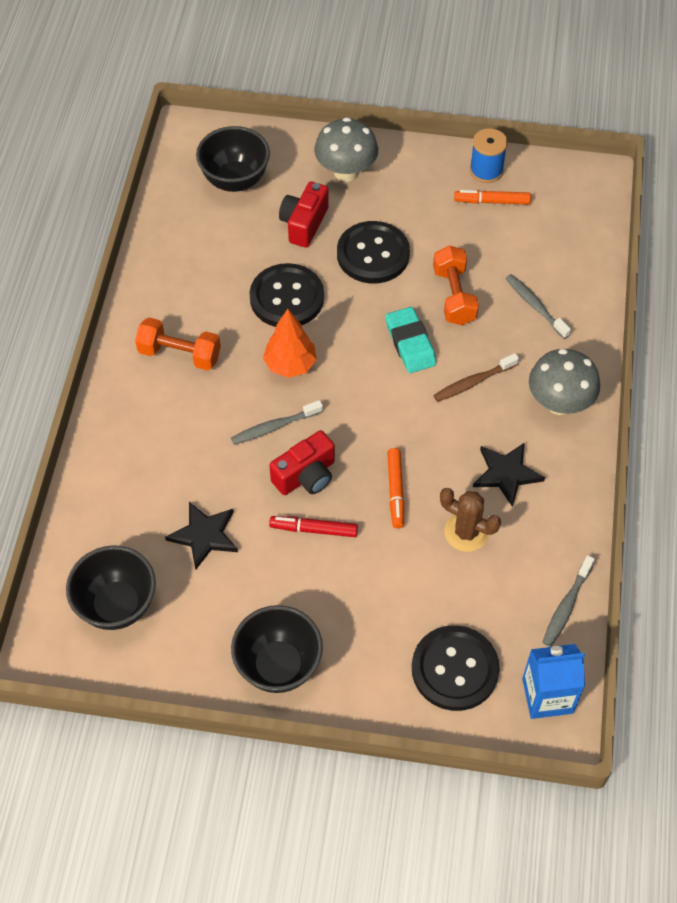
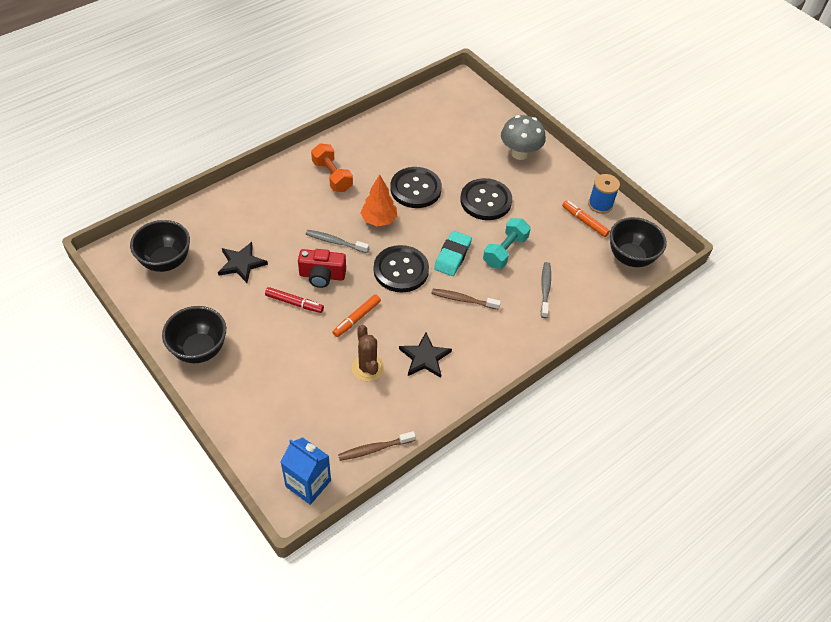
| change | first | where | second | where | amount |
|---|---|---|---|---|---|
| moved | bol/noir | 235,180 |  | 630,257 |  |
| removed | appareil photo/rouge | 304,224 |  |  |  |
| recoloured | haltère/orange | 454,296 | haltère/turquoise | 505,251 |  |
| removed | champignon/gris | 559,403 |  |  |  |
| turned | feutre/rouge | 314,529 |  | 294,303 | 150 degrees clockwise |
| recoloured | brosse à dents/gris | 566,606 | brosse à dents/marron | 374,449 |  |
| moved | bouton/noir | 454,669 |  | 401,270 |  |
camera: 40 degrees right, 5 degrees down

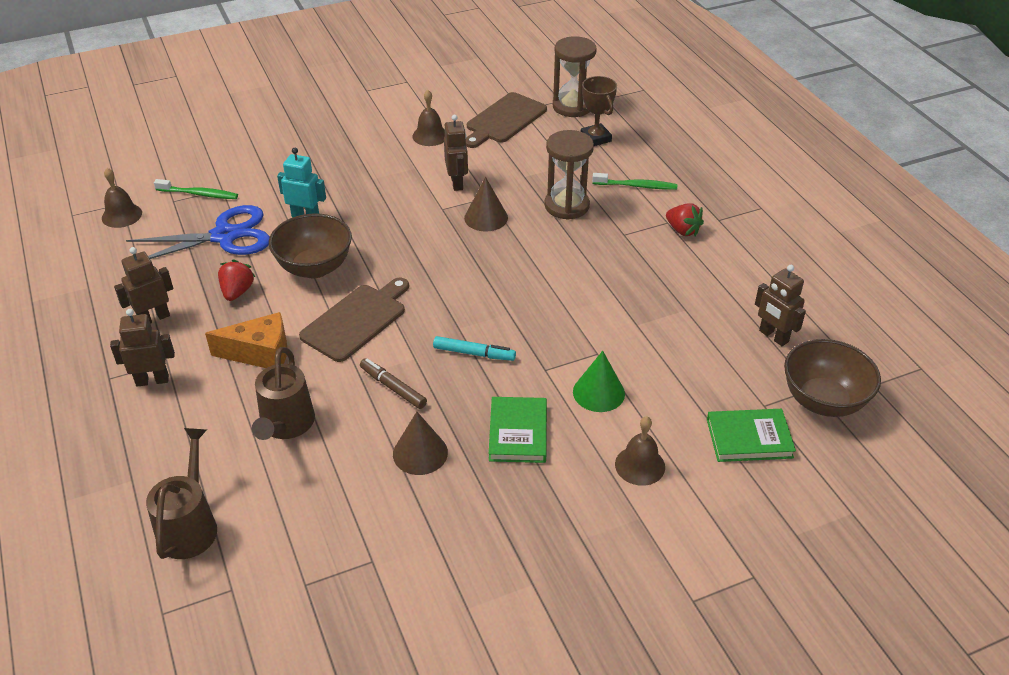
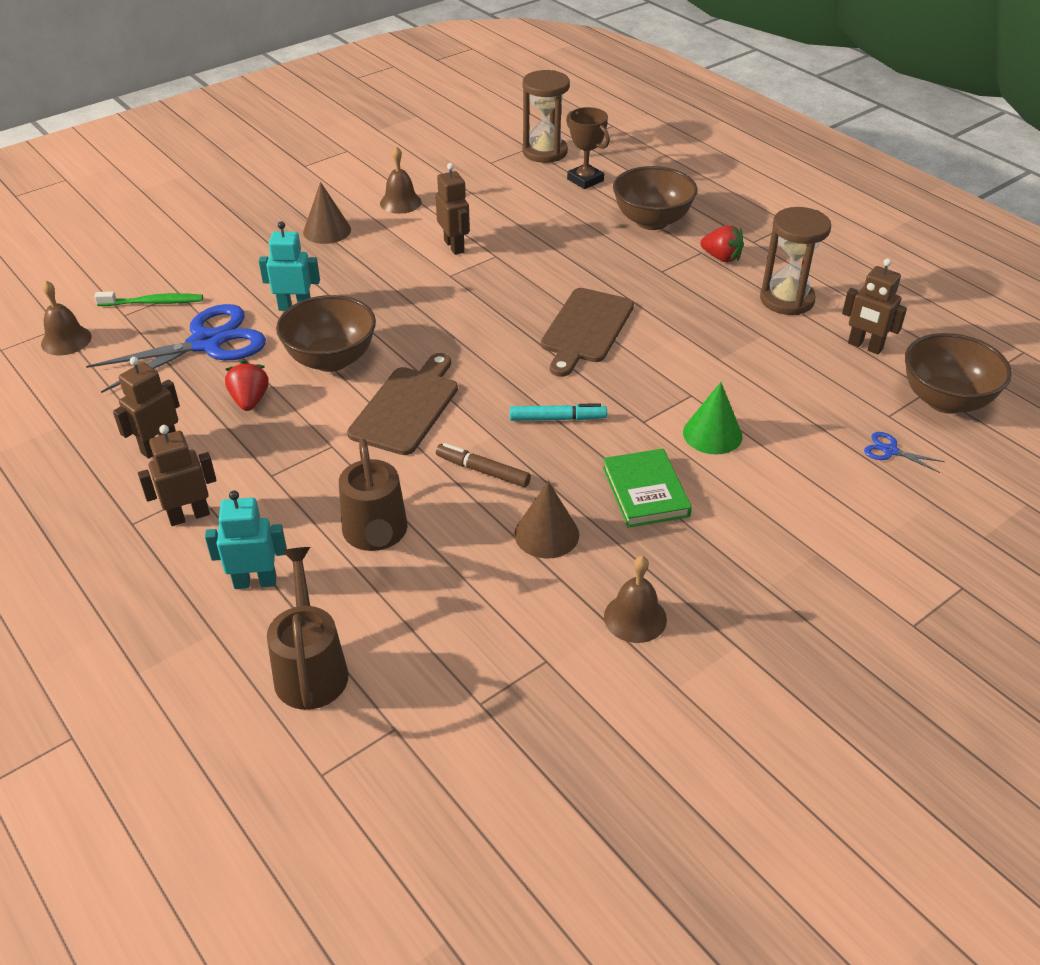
| change | first | where | second | where | amount |
|---|---|---|---|---|---|
| moved | planche à découper/marron | 504,120 |  | 585,329 |  |
| moved | sablier/marron | 567,206 |  | 787,299 |  |
| replaced | brosse à dents/vert | 636,186 | bol/marron | 652,221 |  |
| moved | cône/marron | 486,217 |  | 327,230 |  |
| removed | fromage/orange | 260,353 |  |  |  |
| replaced | livre/vert | 749,438 | ciseaux/bleu | 890,451 |  |
| moved | cloche/marron | 640,465 |  | 635,617 |  |
| added |  |  | robot/turquoise | 255,582 |  |
camera: 15 degrees left, 0 degrees up

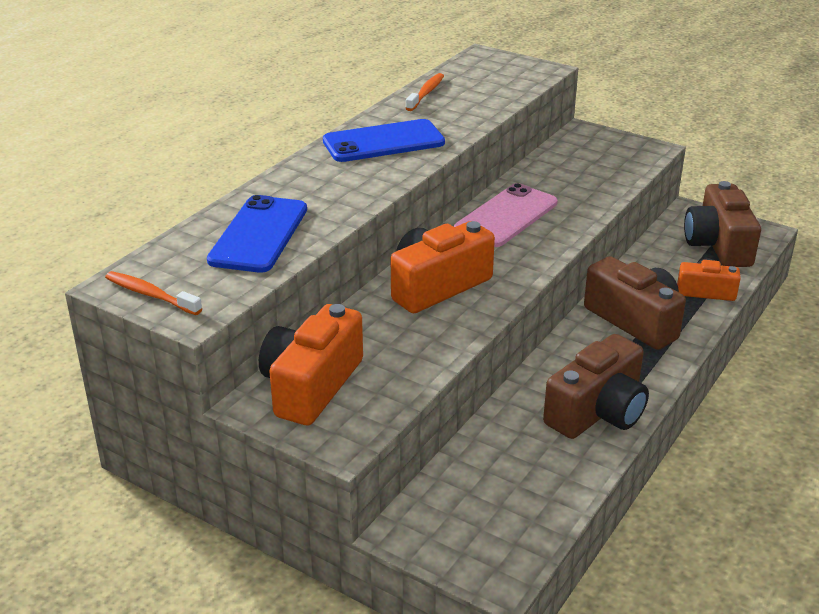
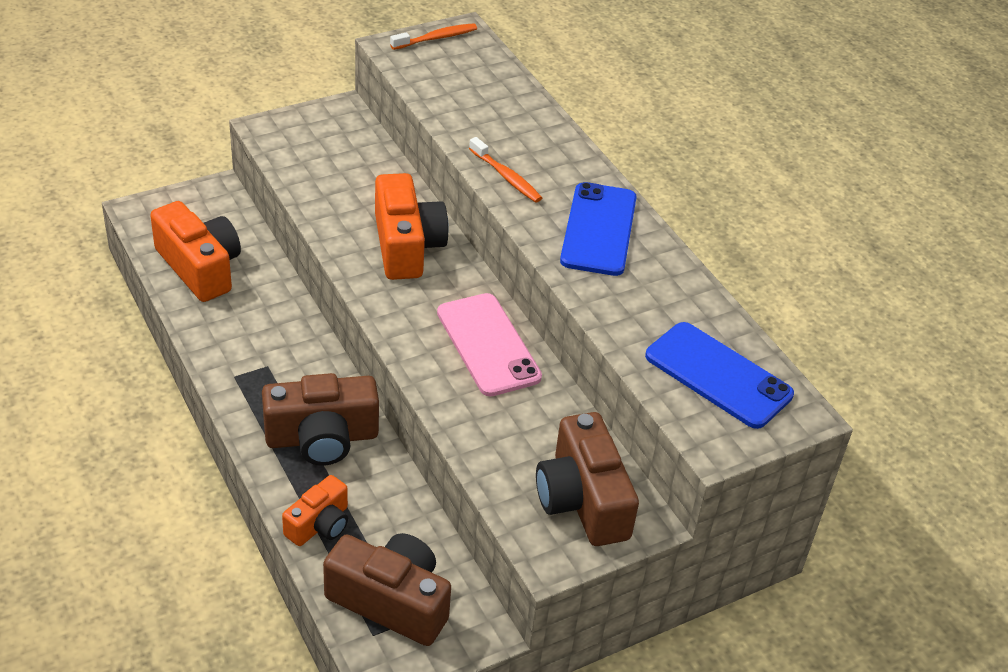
| change | first | where | second | where | amount |
|---|---|---|---|---|---|
| moved | brosse à dents/orange | 426,93 |  | 506,177 |  |
| moved | téléphone/bleu | 259,234 |  | 718,375 |  |
| moved | appareil photo/orange | 311,385 |  | 200,267 |  |
| moved | appareil photo/marron | 598,412 |  | 582,500 |  |
camera: 115 degrees right, 10 degrees up

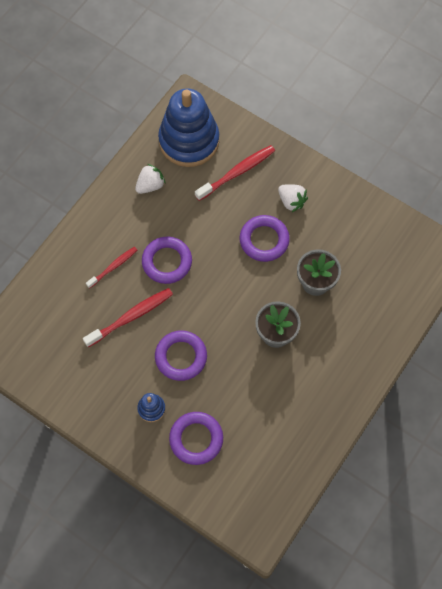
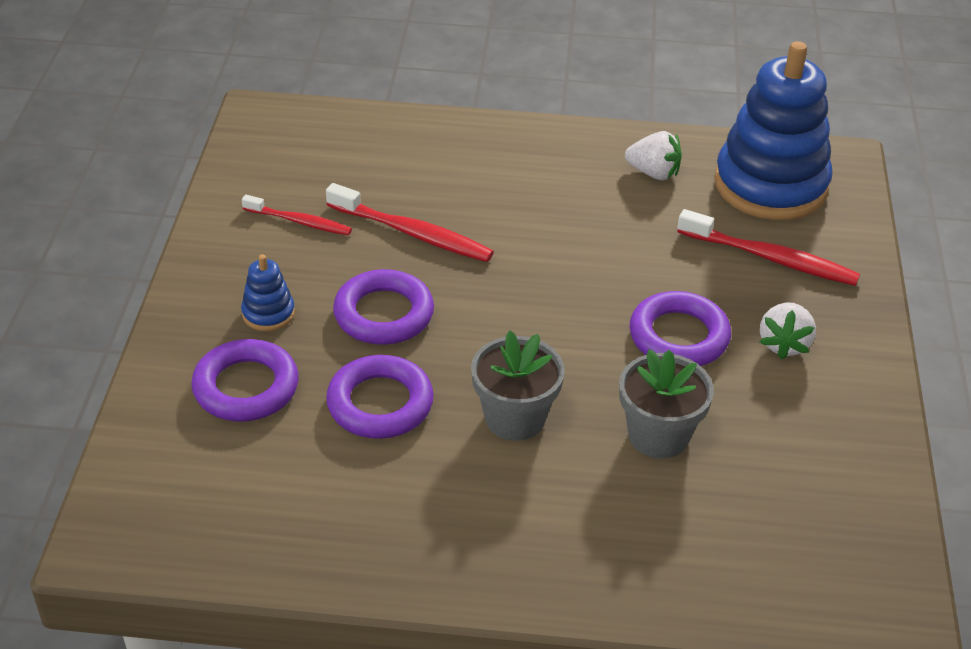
| change | first | where | second | where | amount |
|---|---|---|---|---|---|
| moved | anneau/violet | 167,262 |  | 380,403 |  |
| moved | brosse à dents/rouge | 113,267 |  | 299,222 |  |
camera: 60 degrees right, 25 degrees down

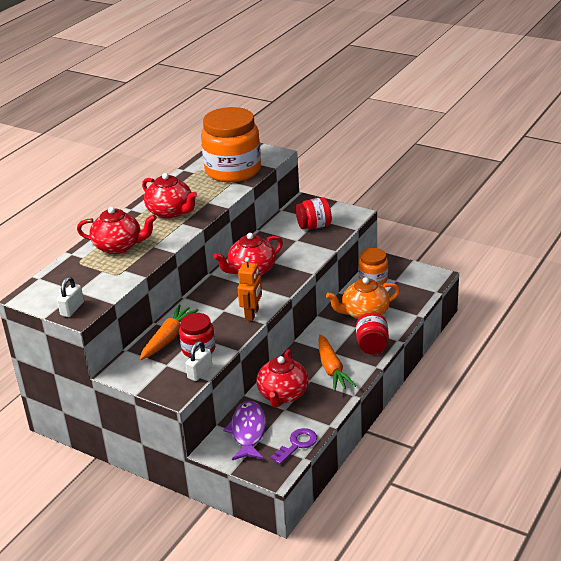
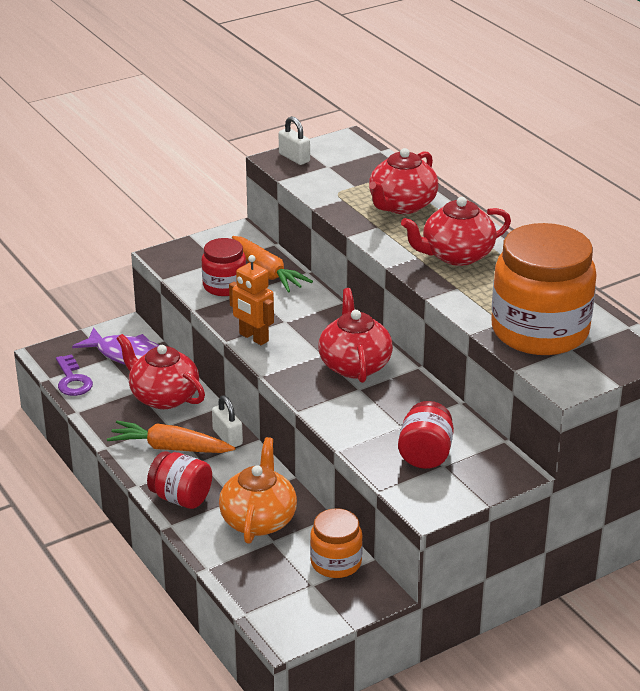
| change | first | where | second | where | amount |
|---|---|---|---|---|---|
| moved | cadenas/blanc | 200,372 |  | 227,437 |  |
camera: 115 degrees right, 0 degrees up

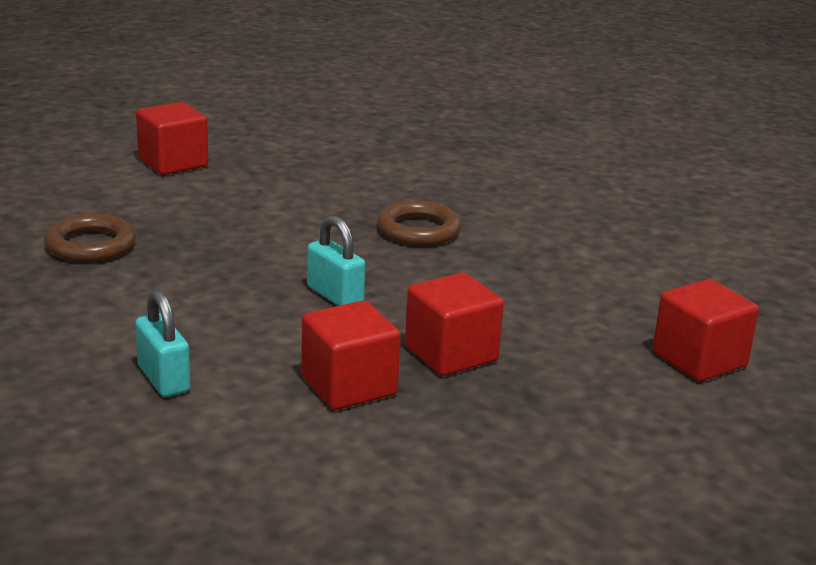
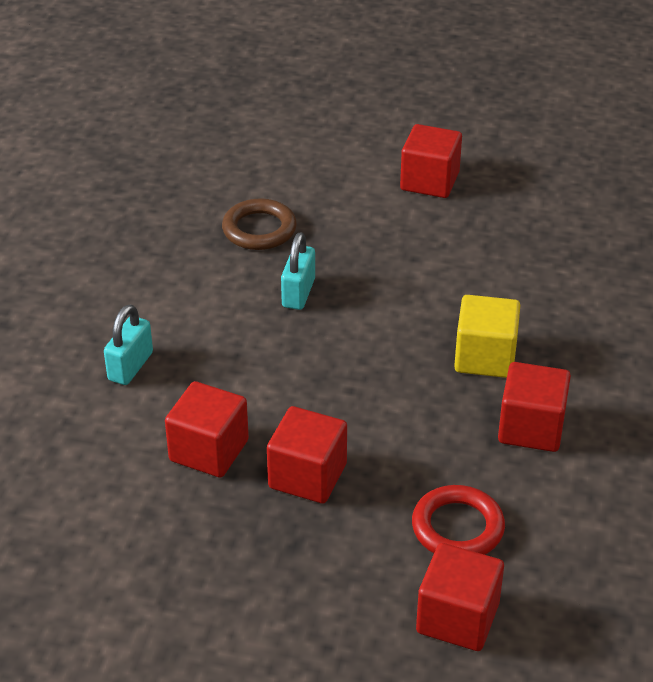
| change | first | where | second | where | amount |
|---|---|---|---|---|---|
| replaced | anneau/marron | 418,230 | cube/jaune | 485,357 |  |
| moved | cadenas/turquoise | 335,295 |  | 298,293 |  |
| added |  |  | cube/rouge | 531,428 |  |
| added |  |  | anneau/rouge | 457,528 |  |
camera: 55 degrees right, 15 degrees up

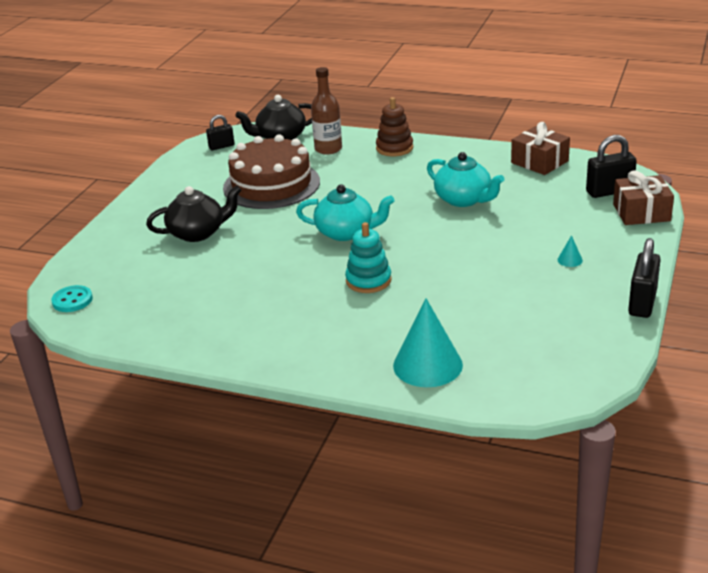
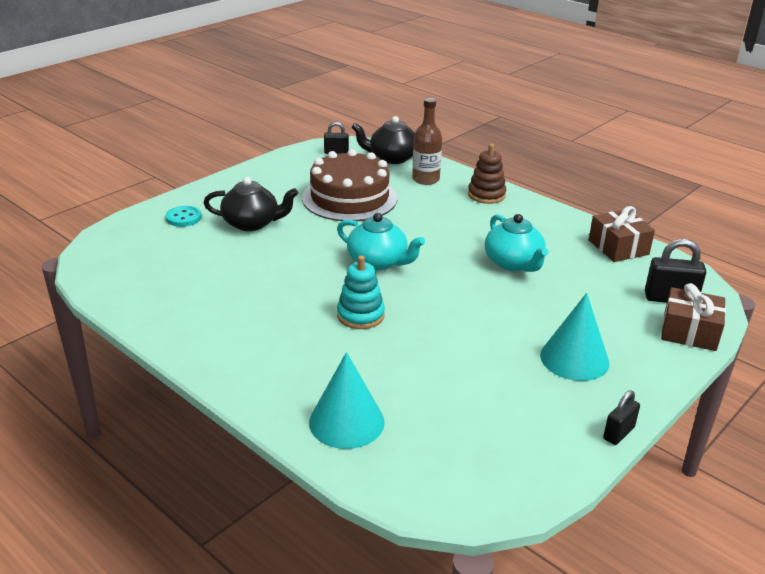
| change | first | where | second | where | amount |
|---|---|---|---|---|---|
| resized | cône/turquoise | 570,260 |  | 574,359 | x2.47 |
| resized | cadenas/noir | 642,303 |  | 618,433 | x0.63 |
| moved | bouton/turquoise | 72,300 |  | 183,218 |  |
camera: 20 degrees right, 0 degrees up

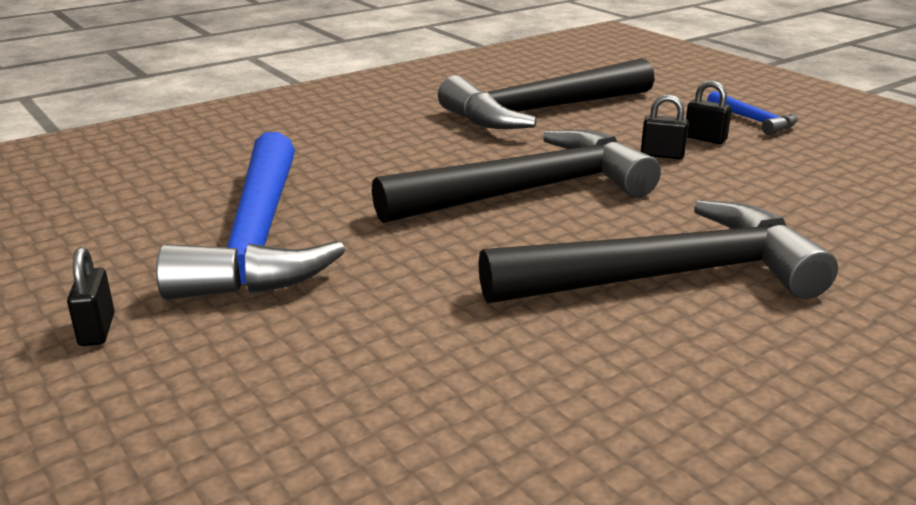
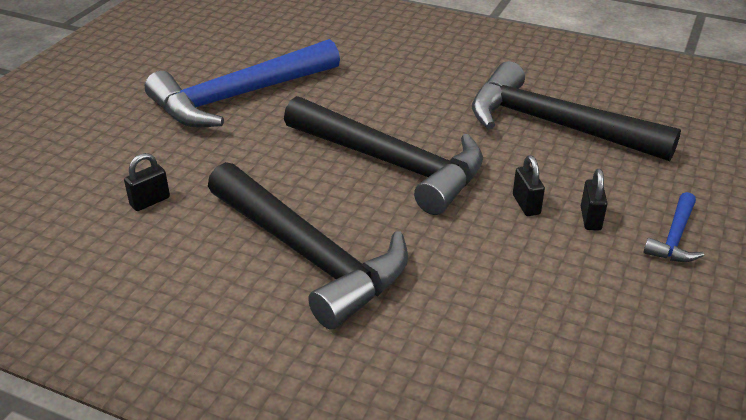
| change | first | where | second | where | amount |
|---|---|---|---|---|---|
| moved | cadenas/noir | 97,330 |  | 150,201 |  |
camera: 60 degrees right, 10 degrees up

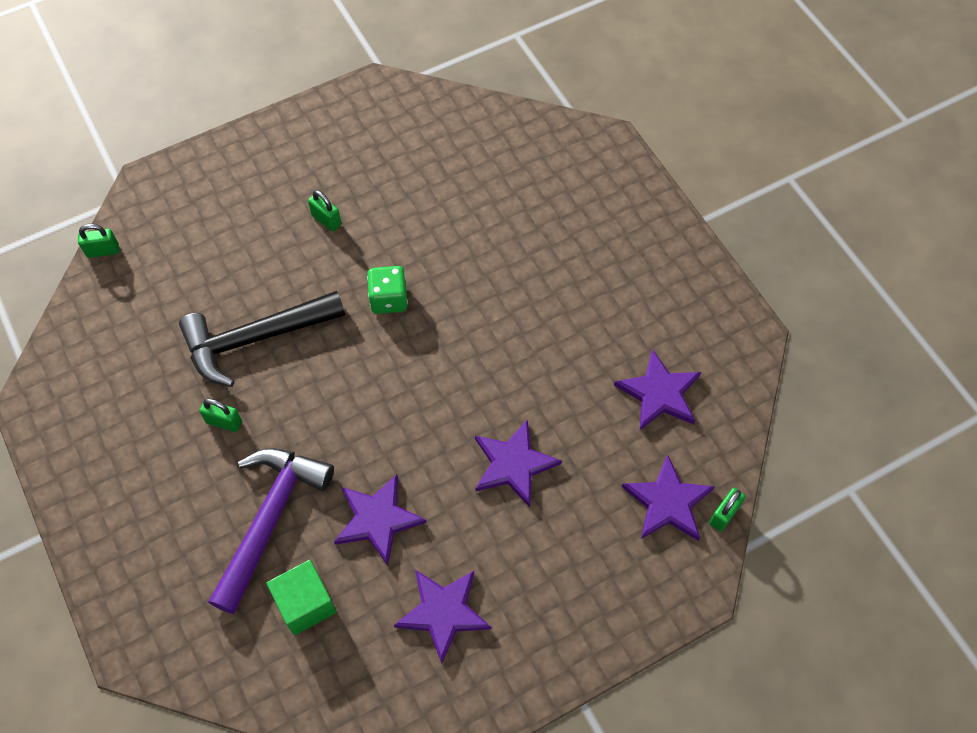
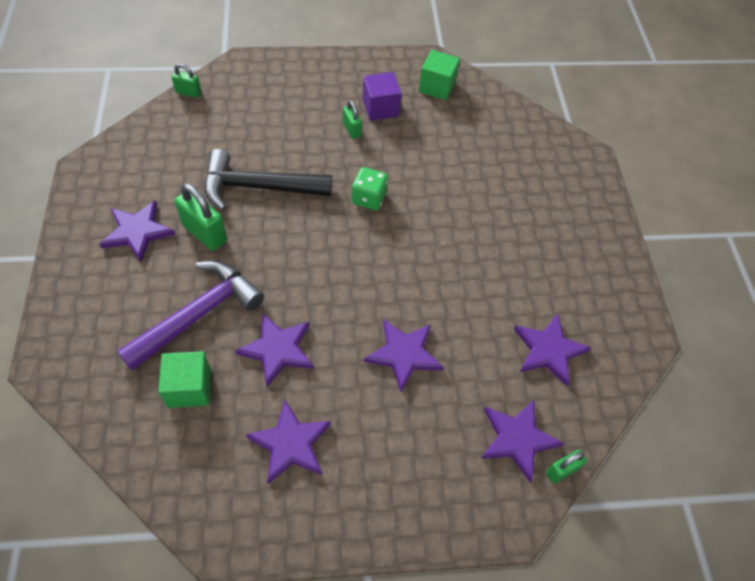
| change | first | where | second | where | amount |
|---|---|---|---|---|---|
| resized | cadenas/vert | 224,422 |  | 205,233 | x1.73 |
| added |  |  | cube/vert | 437,86 |  |
| added |  |  | cube/violet | 380,108 |  |
| added |  |  | étoile/violet | 137,232 |  |
camera: 20 degrees right, 5 degrees down

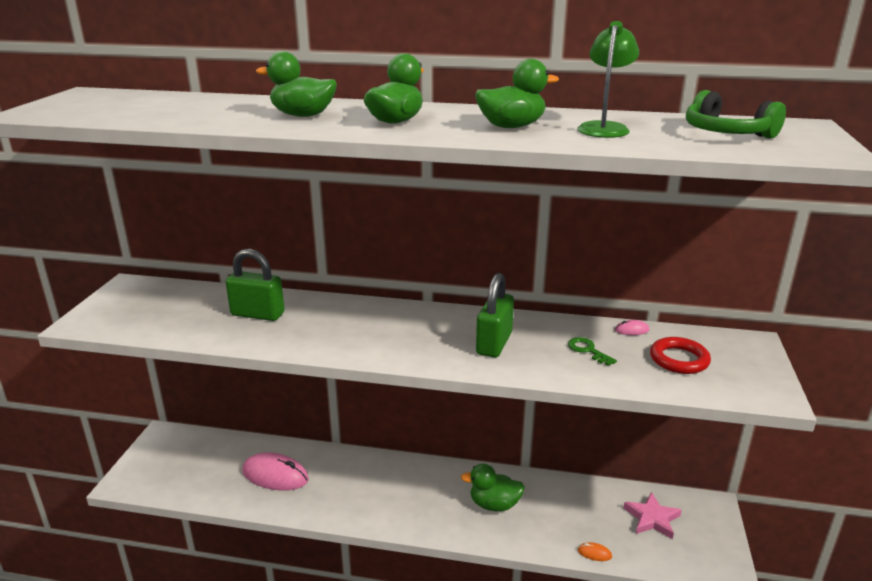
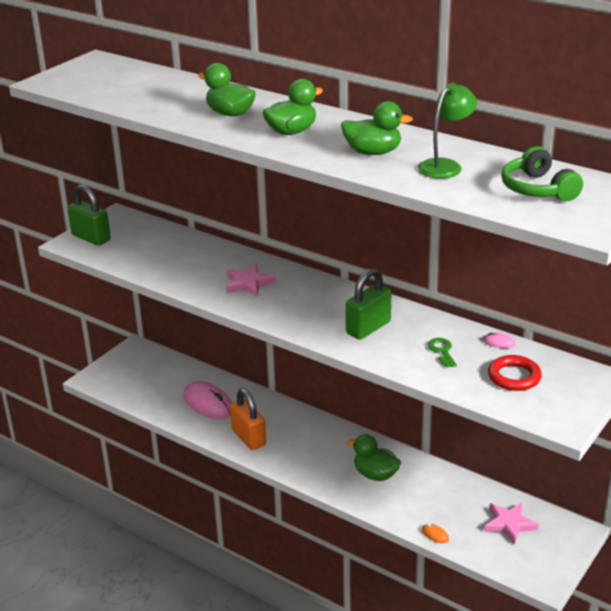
| change | first | where | second | where | amount |
|---|---|---|---|---|---|
| moved | cadenas/vert | 257,314 |  | 91,238 |  |
| added |  |  | étoile/rose | 248,283 |  |
| added |  |  | cadenas/orange | 248,437 |  |
camera: 25 degrees right, 5 degrees up

